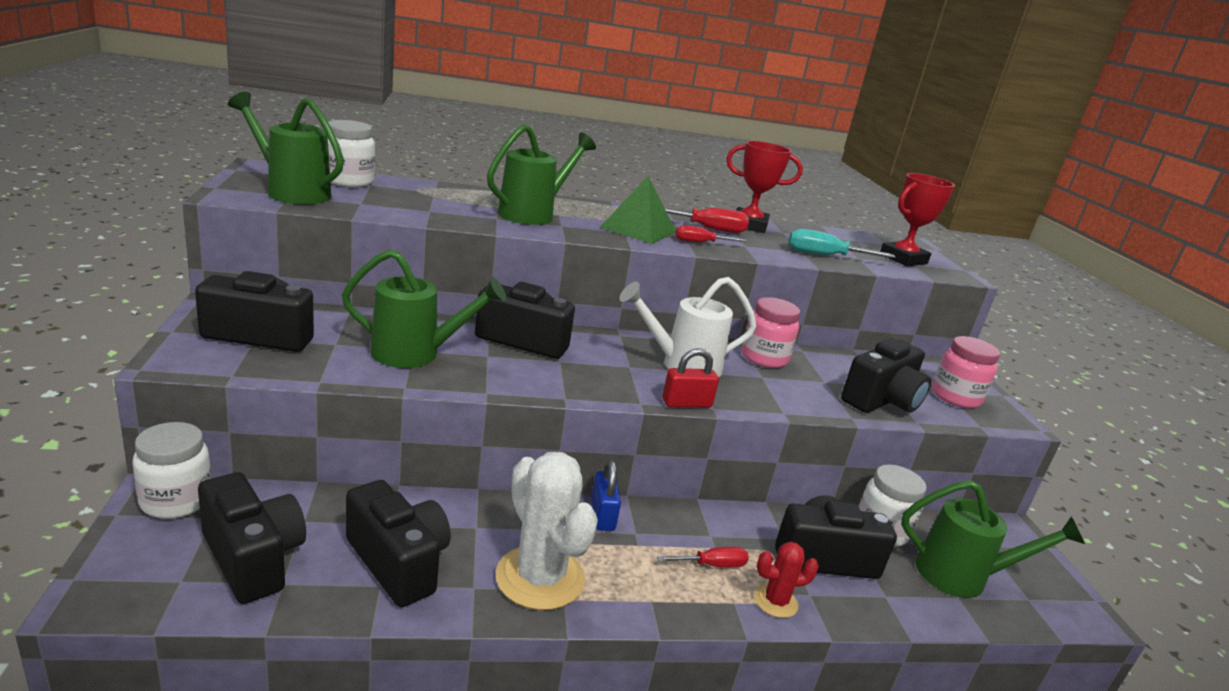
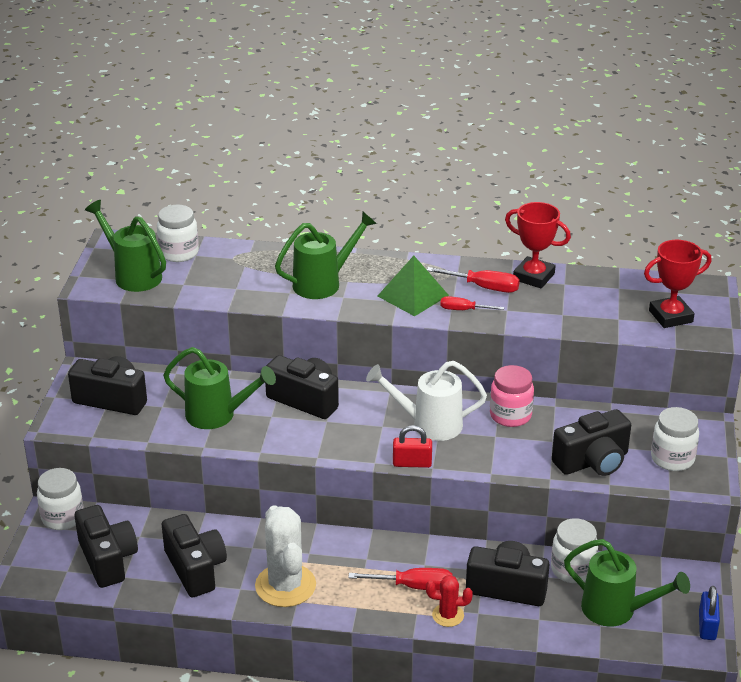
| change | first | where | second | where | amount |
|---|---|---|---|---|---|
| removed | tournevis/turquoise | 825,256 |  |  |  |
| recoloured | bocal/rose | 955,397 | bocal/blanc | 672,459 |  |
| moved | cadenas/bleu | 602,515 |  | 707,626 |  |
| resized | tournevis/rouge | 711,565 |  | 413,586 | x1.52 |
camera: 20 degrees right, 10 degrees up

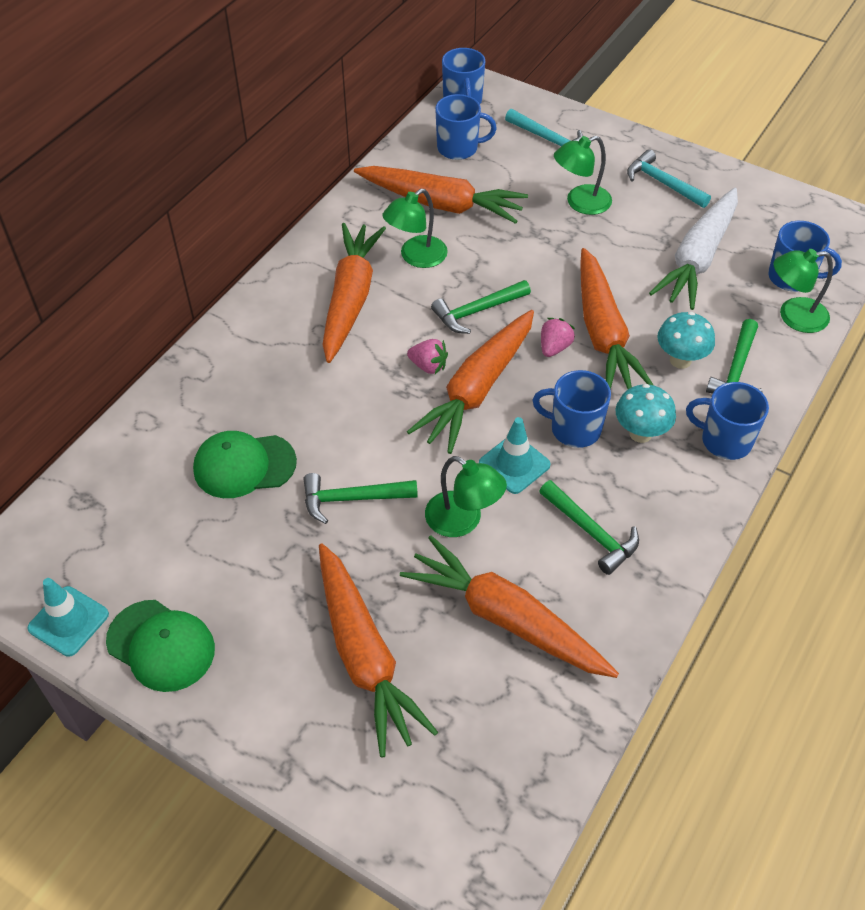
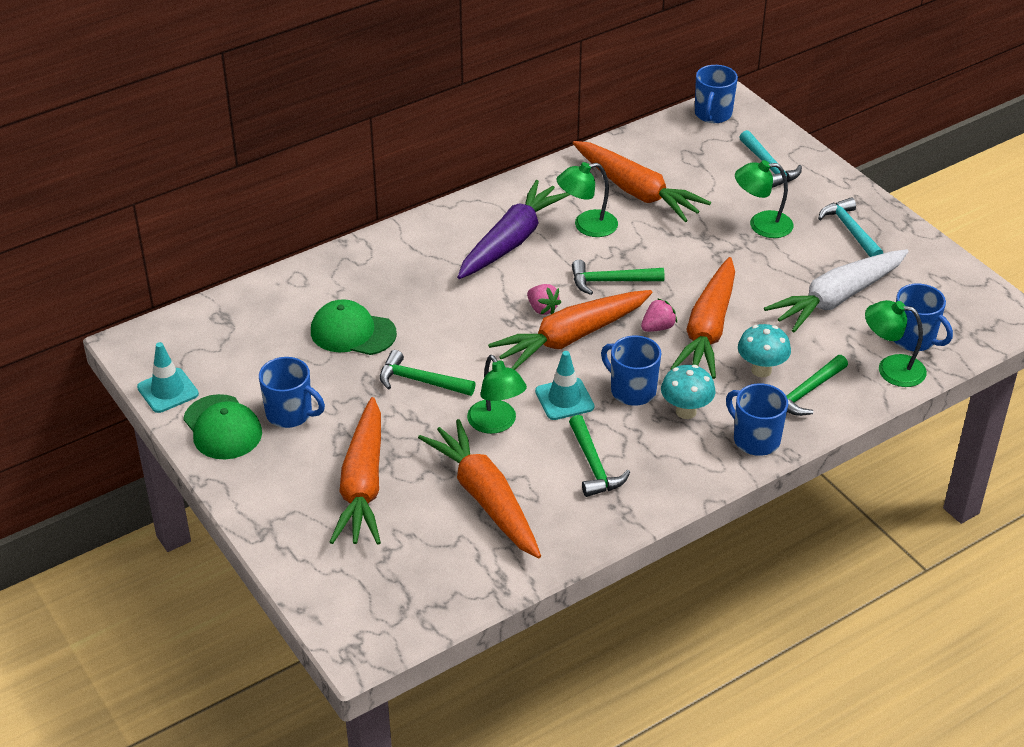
| change | first | where | second | where | amount |
|---|---|---|---|---|---|
| moved | tasse/bleu | 458,148 |  | 290,414 |  |
| recoloured | carotte/orange | 350,298 | carotte/violet | 511,241 |  |
camera: 25 degrees right, 10 degrees down

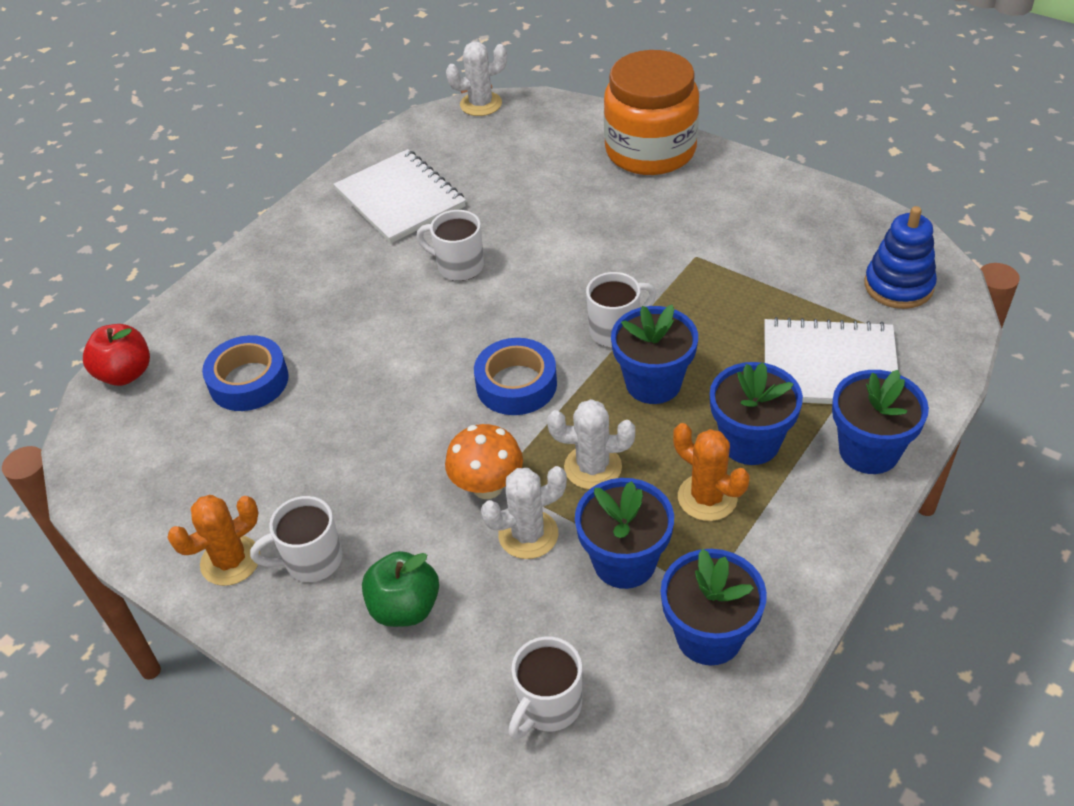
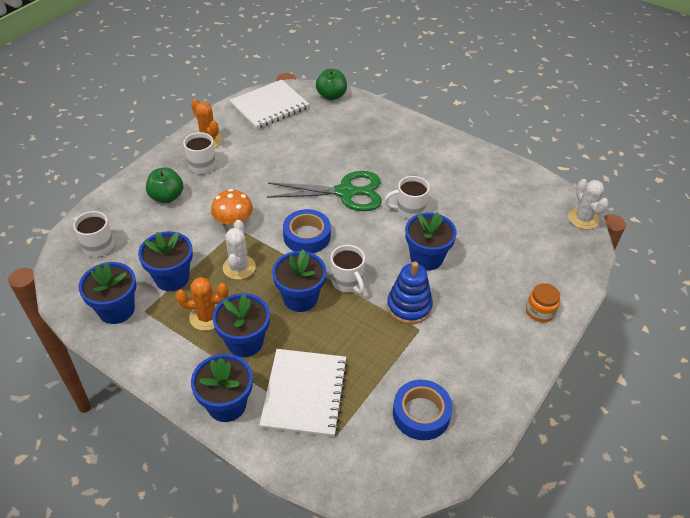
| change | first | where | second | where | amount |
|---|---|---|---|---|---|
| resized | bocal/orange | 650,150 |  | 540,311 | x0.43 |
| moved | carnet/blanc | 400,199 |  | 269,106 |  |
| moved | jouet à empiler/bleu | 898,286 |  | 409,306 |  |
| turned | tasse/blanc | 458,266 |  | 409,210 | 120 degrees counterclockwise |
| recoloured | pomme/rouge | 125,373 | pomme/vert | 331,96 |  |
| moved | ruban adhésif/bleu | 248,381 |  | 421,414 |  |
| turned | cactus/orange | 707,497 |  | 207,317 | 45 degrees clockwise |
| removed | cactus/blanc | 528,534 |  |  |  |
| added |  |  | ciseaux/vert | 346,192 |  |
| added |  |  | pot de fleurs/bleu | 426,258 |  |
camera: 85 degrees right, 0 degrees up

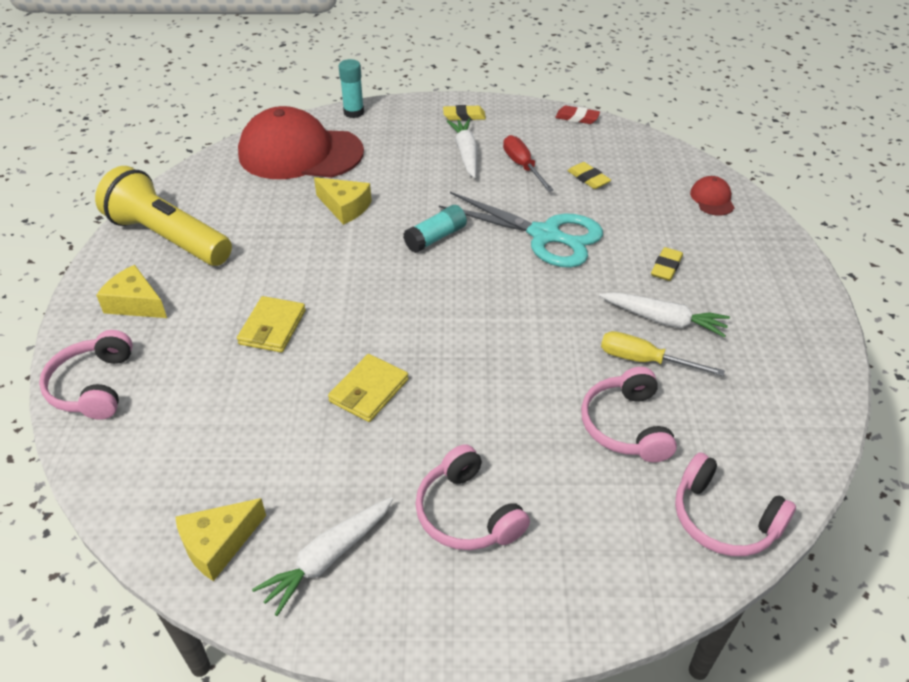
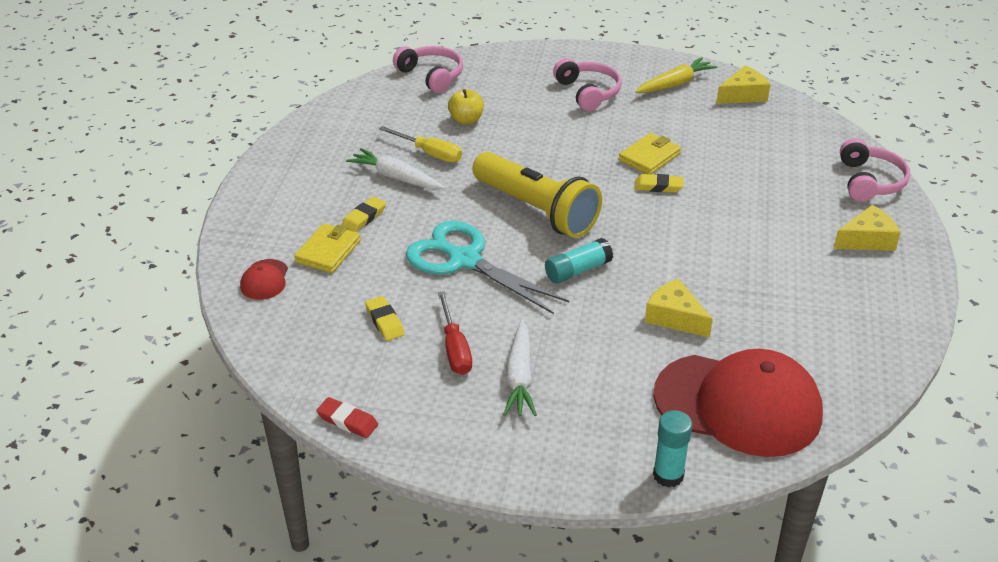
| change | first | where | second | where | amount |
|---|---|---|---|---|---|
| moved | gomme/jaune | 464,116 |  | 658,186 |  |
| moved | lampe de poche/jaune | 168,237 |  | 536,210 |  |
| turned | fromage/jaune | 135,303 |  | 867,240 | 60 degrees counterclockwise |
| moved | portefeuille/jaune | 272,327 |  | 328,251 |  |
| replaced | casque audio/rose | 626,426 | pomme/jaune | 466,120 |  |
| recoloured | carotte/blanc | 328,558 | carotte/jaune | 675,84 |  |
camera: 170 degrees left, 5 degrees down

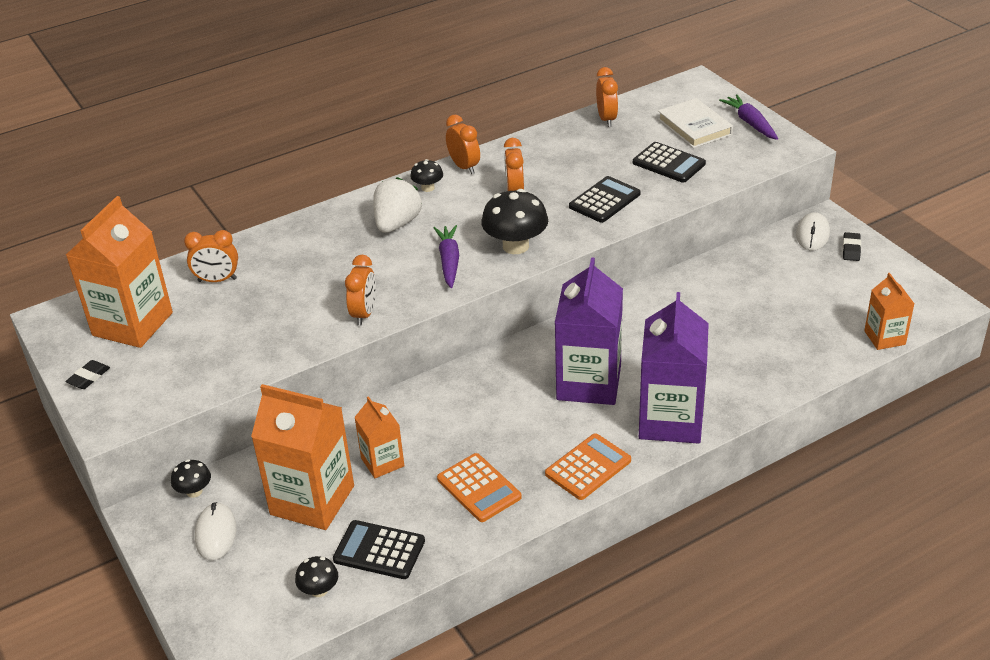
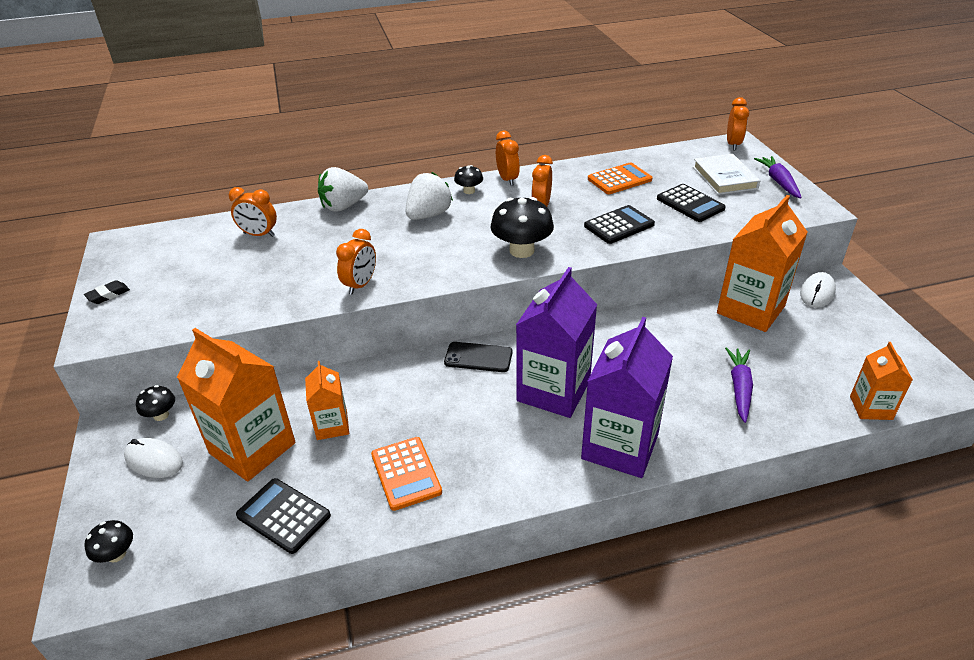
| change | first | where | second | where | amount |
|---|---|---|---|---|---|
| moved | réveil/orange | 606,119 |  | 733,144 |  |
| moved | brique de lait/orange | 132,324 |  | 750,309 |  |
| moved | carotte/violet | 449,261 |  | 739,388 |  |
| removed | gomme/noir | 851,249 |  |  |  |
| moved | calculatrice/orange | 588,467 |  | 619,179 |  |
| turned | souris/blanc | 215,534 |  | 154,460 | 75 degrees counterclockwise |
| moved | champignon/noir | 319,590 |  | 116,554 |  |
| added |  |  | fraise/blanc | 343,206 |  |
| added |  |  | téléphone/noir | 478,357 |  |
camera: 15 degrees right, 0 degrees up

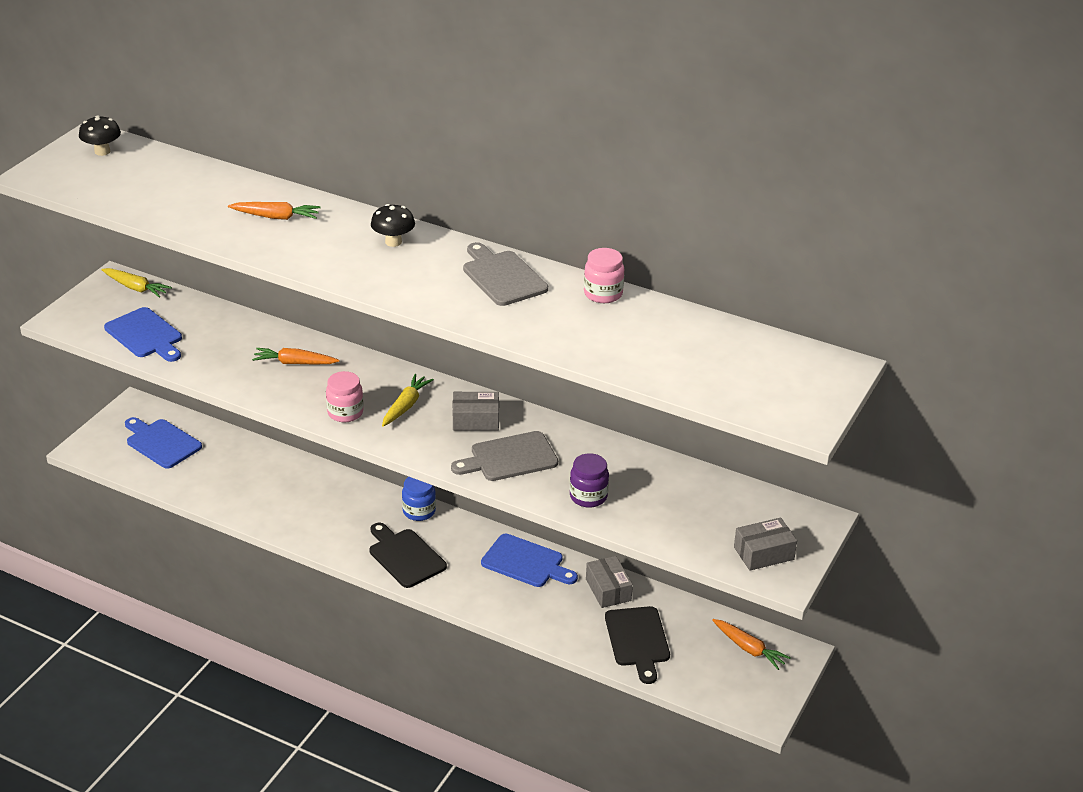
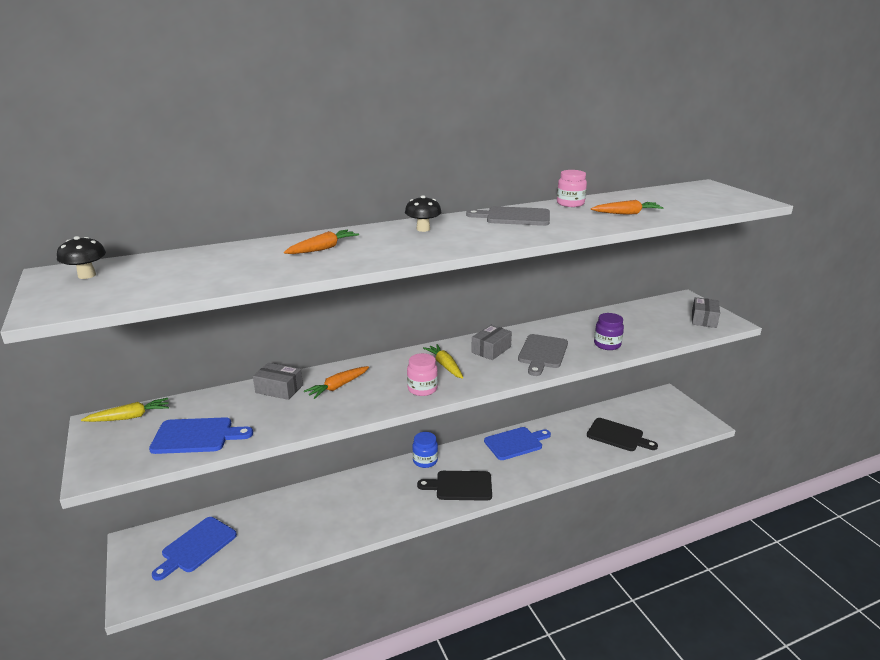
| change | first | where | second | where | amount |
|---|---|---|---|---|---|
| turned | planche à découper/bleu | 161,443 |  | 196,546 | 45 degrees counterclockwise |
| moved | boîte/gris | 608,590 |  | 279,389 |  |
| moved | carotte/orange | 748,648 |  | 626,213 |  |
camera: 50 degrees left, 10 degrees down

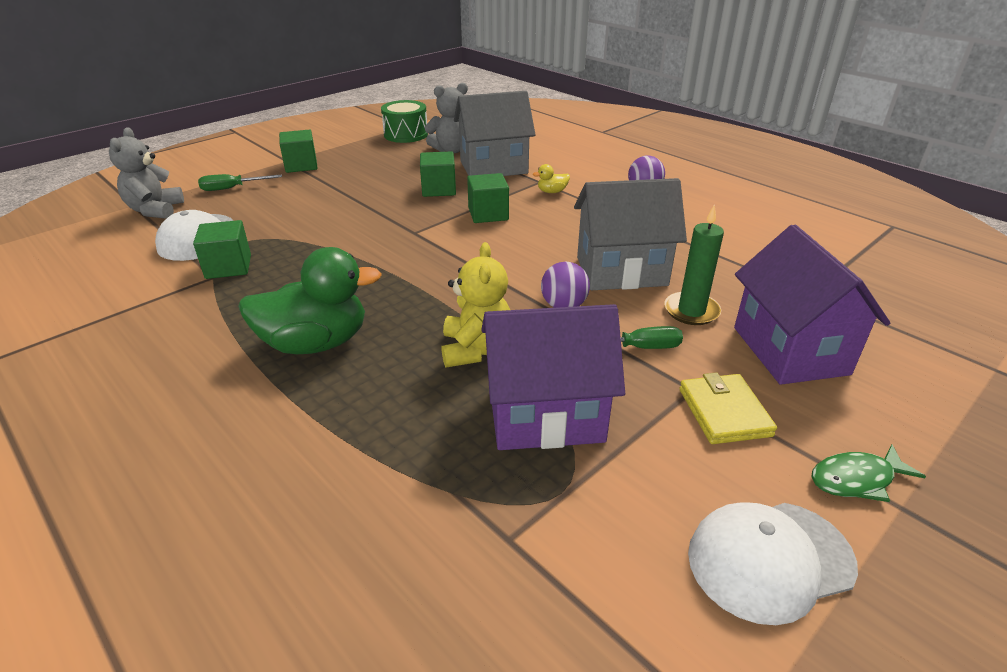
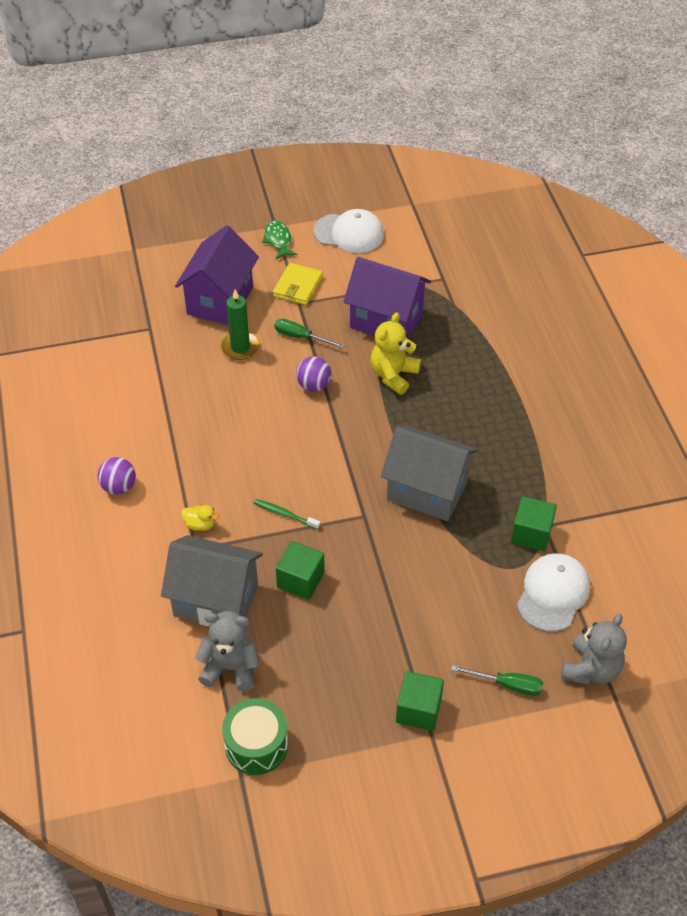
| change | first | where | second | where | amount |
|---|---|---|---|---|---|
| replaced | cube/vert | 488,214 | brosse à dents/vert | 285,514 |  |
| moved | maison/gris | 621,271 |  | 427,491 |  |
| removed | canard/vert | 316,343 |  |  |  |
| turned | poisson/vert | 856,479 |  | 278,240 | 120 degrees counterclockwise |
camera: 150 degrees left, 15 degrees up

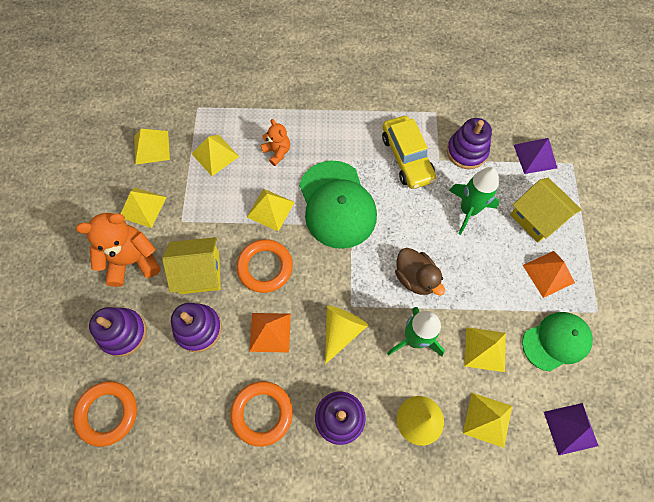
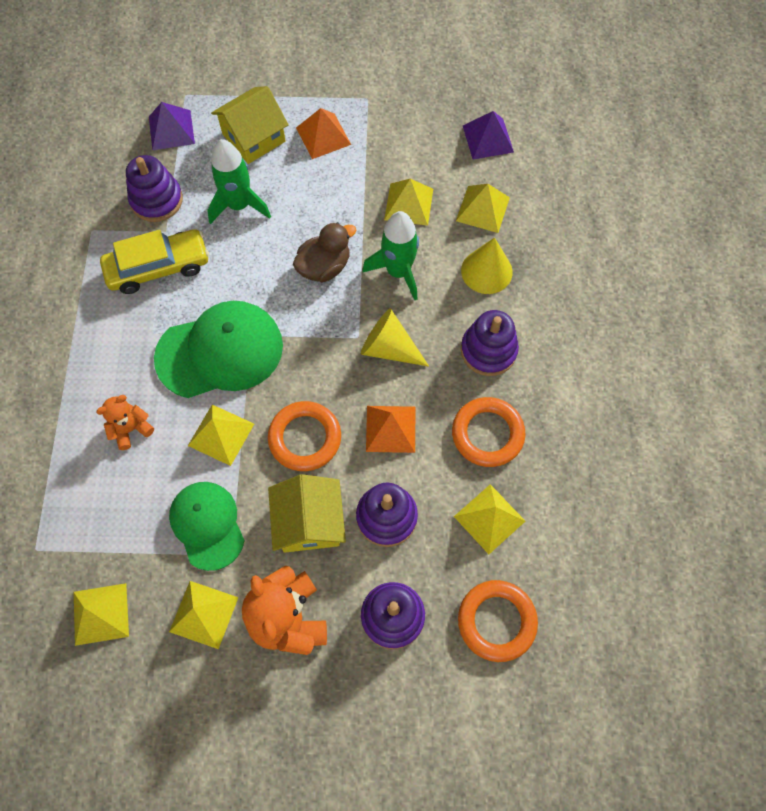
| change | first | where | second | where | amount |
|---|---|---|---|---|---|
| moved | pyramide/jaune | 215,155 |  | 489,518 |  |
| moved | casquette/vert | 556,341 |  | 207,525 |  |
camera: 90 degrees left, 0 degrees up

